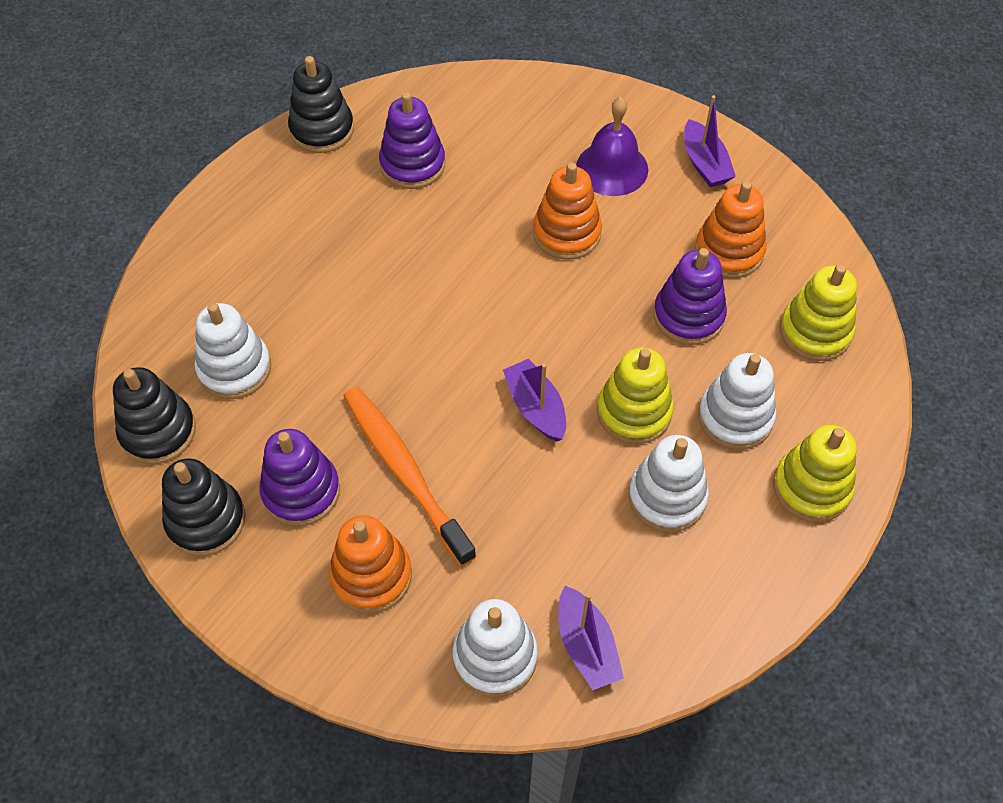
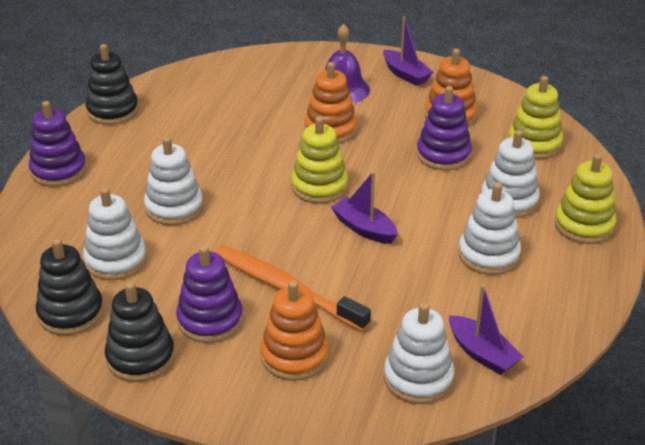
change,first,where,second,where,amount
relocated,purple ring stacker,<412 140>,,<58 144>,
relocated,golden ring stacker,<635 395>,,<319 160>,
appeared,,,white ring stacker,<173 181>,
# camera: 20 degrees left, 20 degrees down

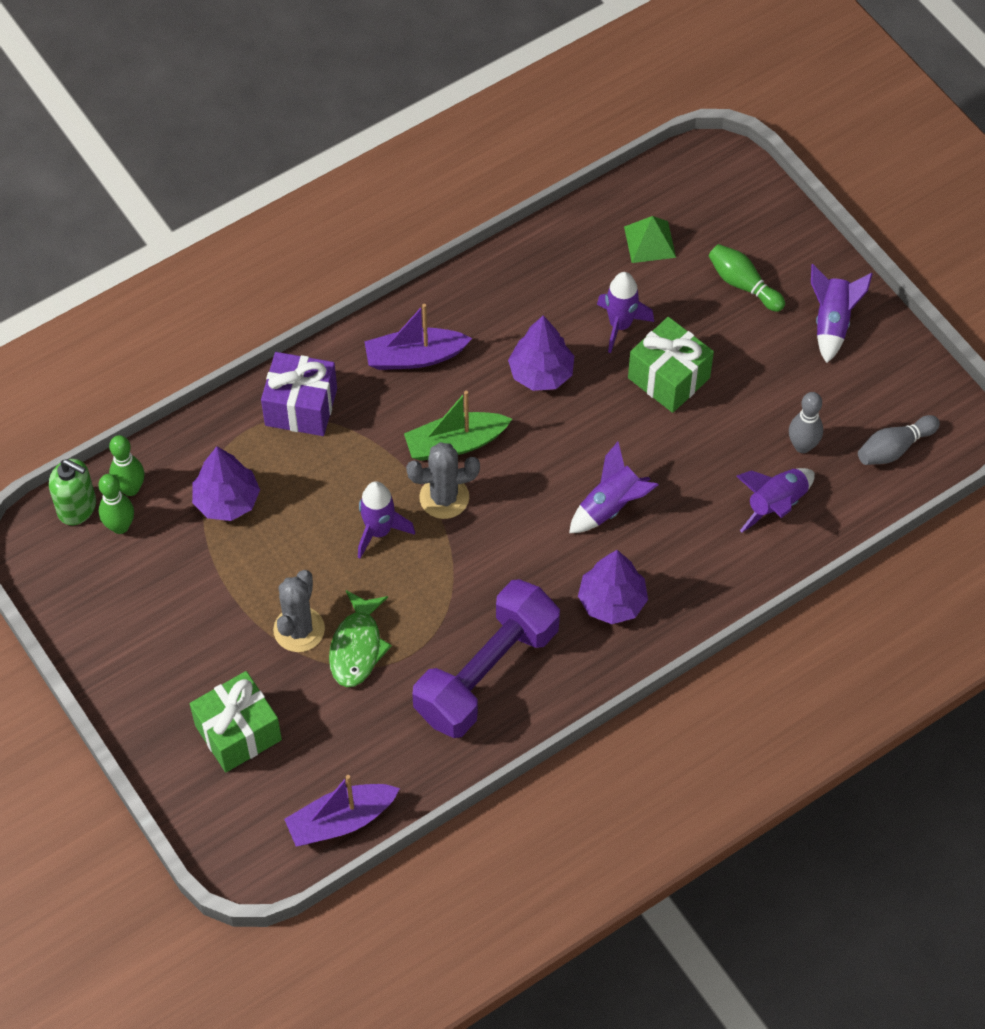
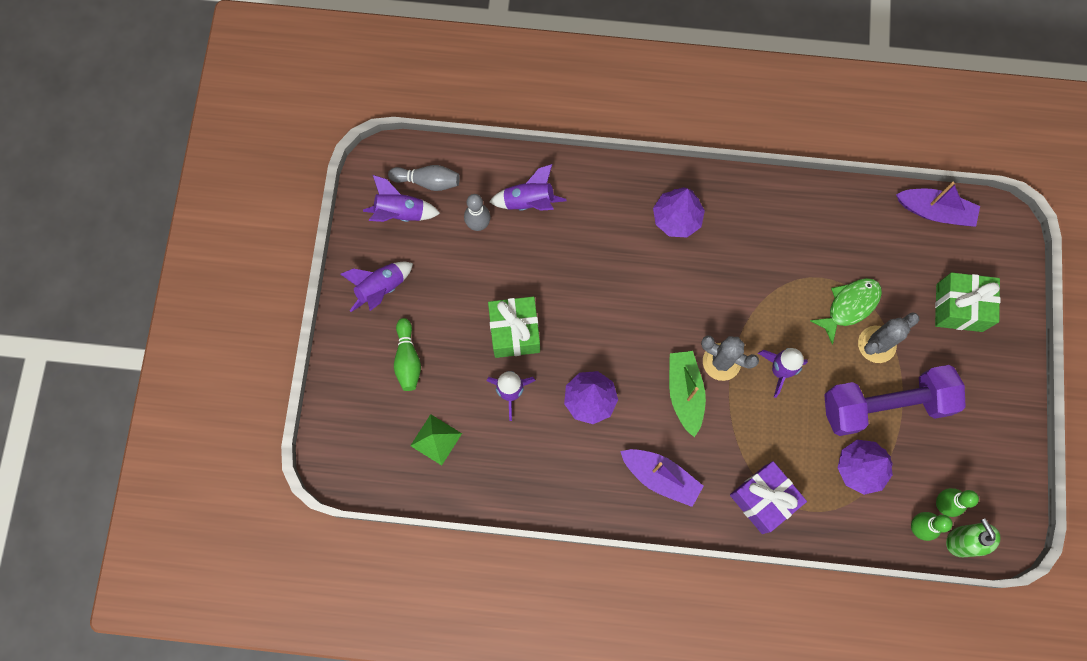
change,first,where,second,where,amount
spun,green toy boat,<458 426>,,<687 394>,120 degrees counterclockwise
relocated,purple spaceship,<613 487>,,<401 198>,
relocated,purple hand weight,<486 658>,,<895 400>,
# camera: 140 degrees left, 15 degrees up

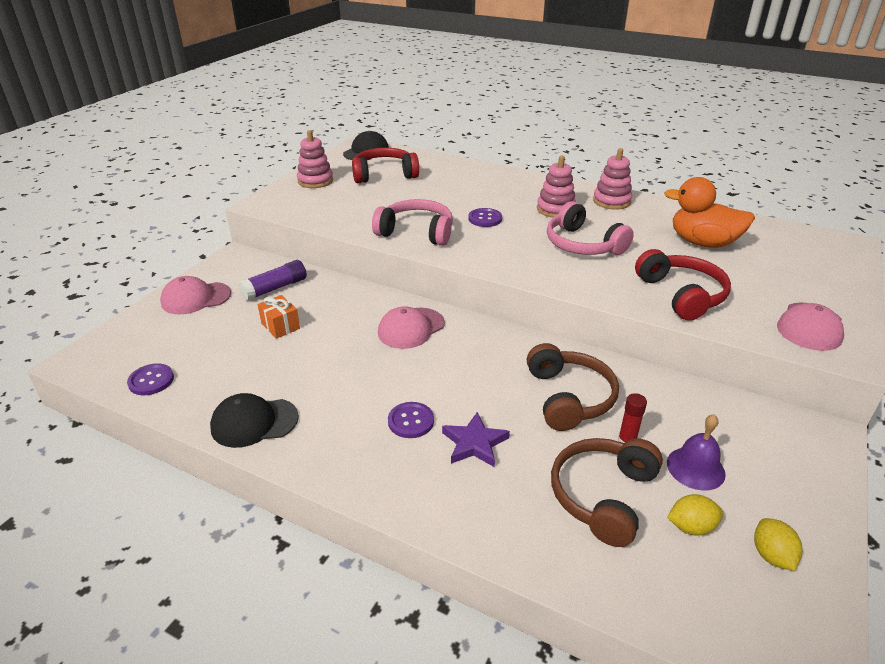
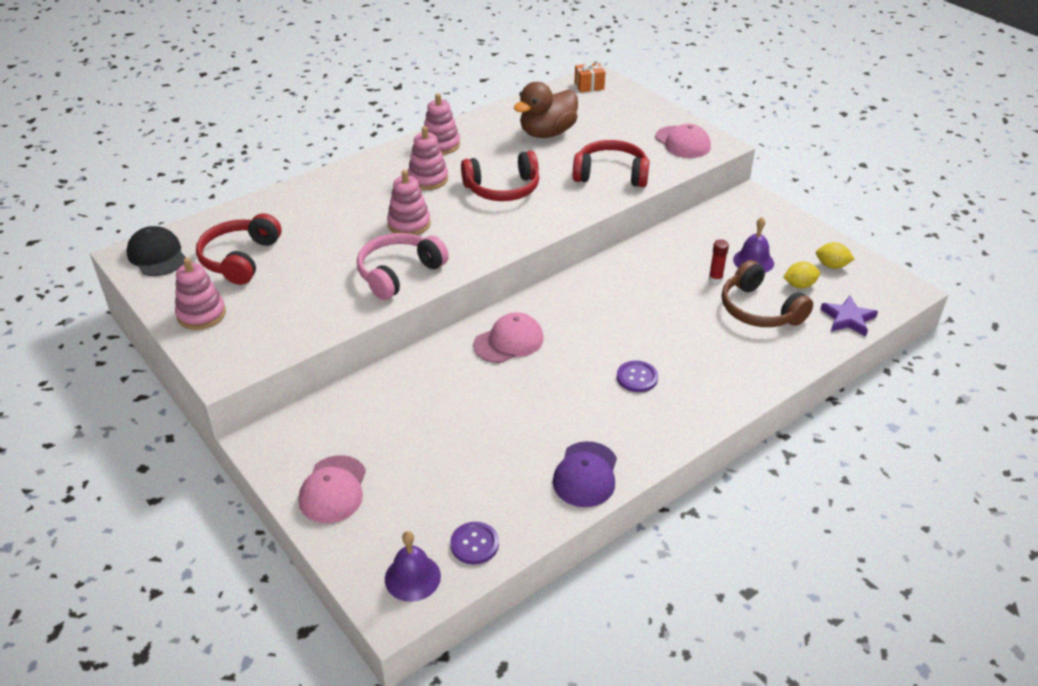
change,first,where,second,where,amount
colour,bright orange duck,<709 212>,russet duck,<546 110>,
colour,pink headphones,<590 228>,red headphones,<500 176>,
exchanged,purple shirt button,<485 217>,pink ring stacker,<409 202>,
missing,purple glue stick,<272 280>,,,
relocated,bright orange gift,<278 317>,,<589 76>,
spun,pink peaked cap,<411 327>,,<508 337>,105 degrees counterclockwise
missing,russet headphones,<573 387>,,,
colour,jet-black peaked cap,<254 420>,purple peaked cap,<585 474>,
relocated,purple star shape,<476 439>,,<849 315>,
spun,golden citrus fruit,<695 515>,,<801 275>,60 degrees clockwise
appeared,,,purple hand bell,<413 566>,
# camera: 65 degrees left, 5 degrees up

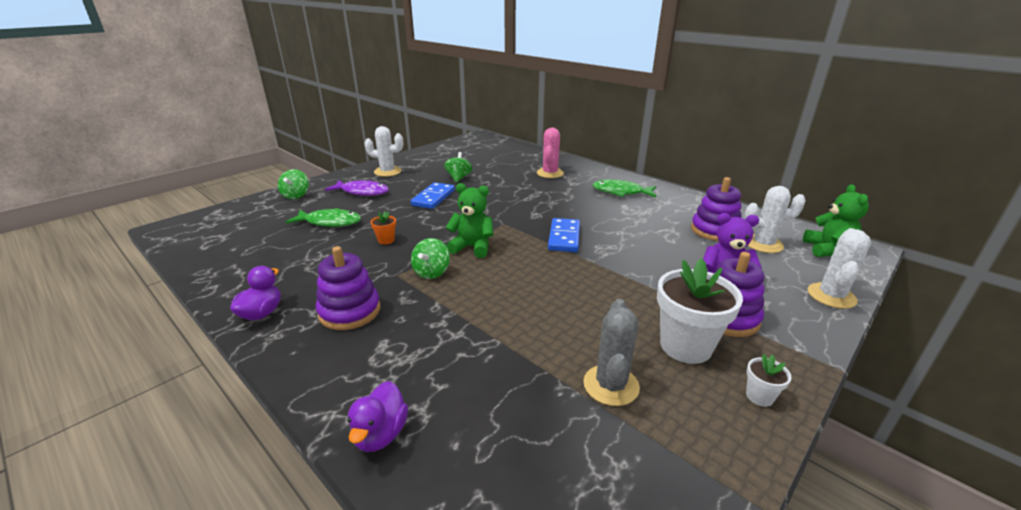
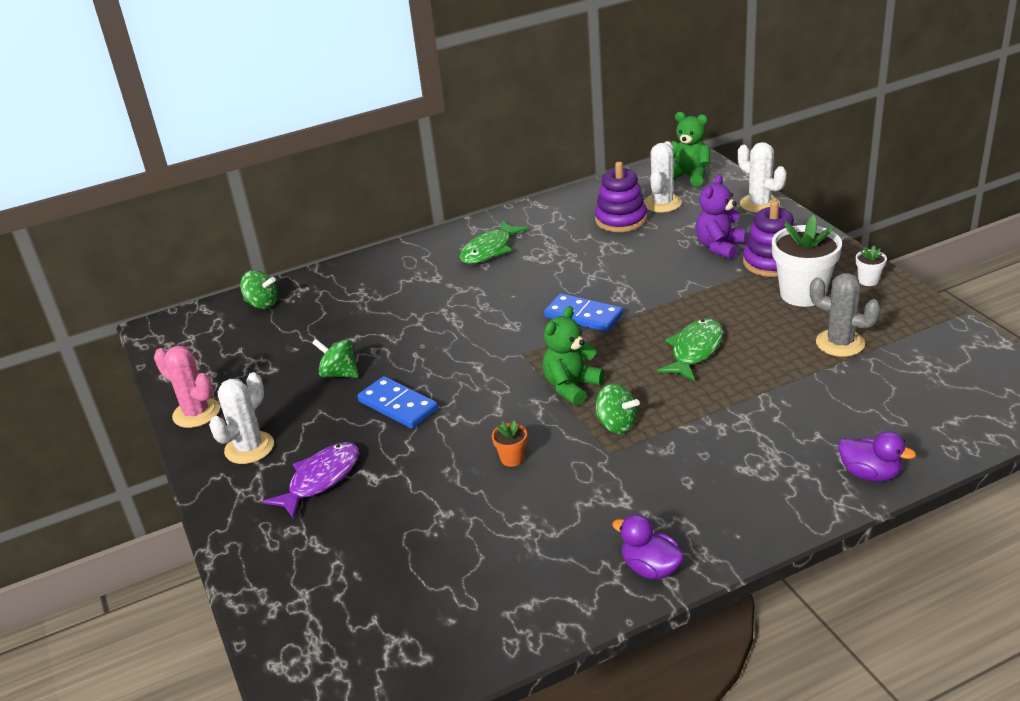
change,first,where,second,where,amount
relocated,pink saguaro cactus,<550 153>,,<187 387>,
relocated,green toy top,<293 184>,,<259 289>,
relocated,green fish figure,<323 217>,,<690 349>,
missing,purple ring stacker,<348 288>,,,
# camera: 65 degrees left, 5 degrees up

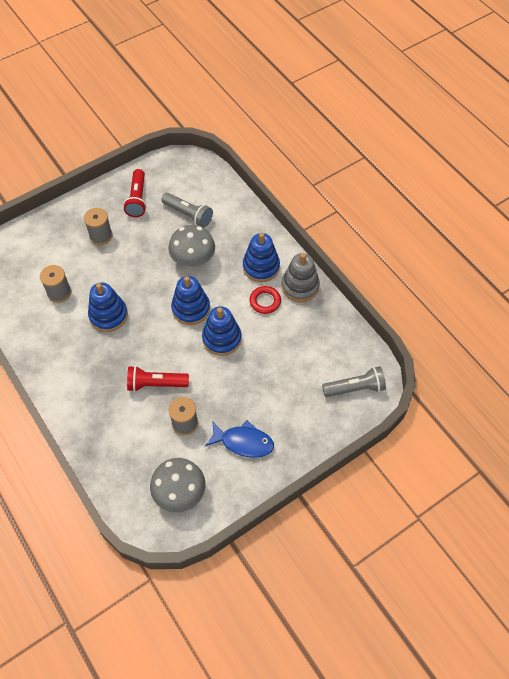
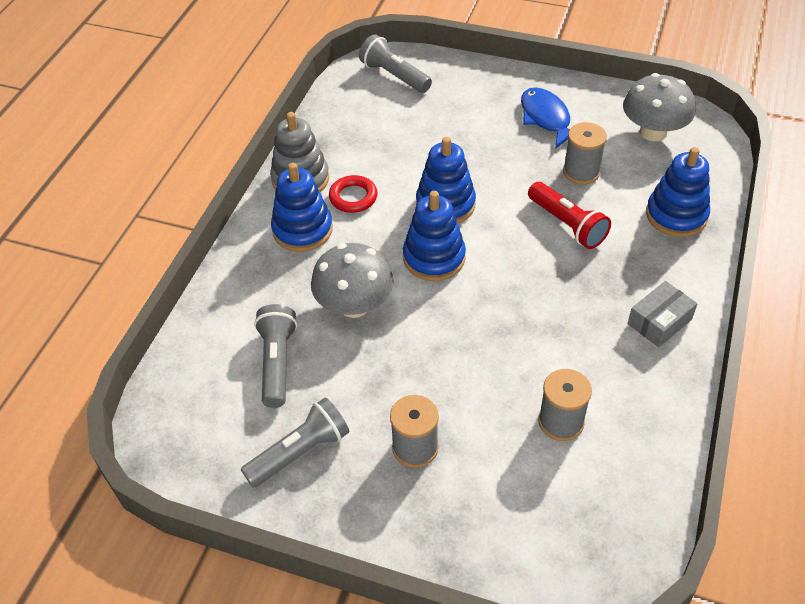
change,first,where,second,where,amount
colour,red pocket torch,<134 193>,ash-grey pocket torch,<295 442>,
relocated,blue ring stacker,<108 307>,,<678 192>,
appeared,,,ash-grey box,<662 314>,
# camera: 125 degrees left, 10 degrees down

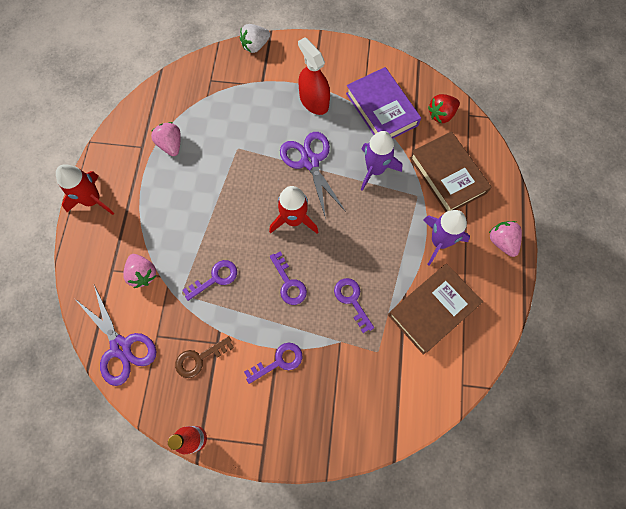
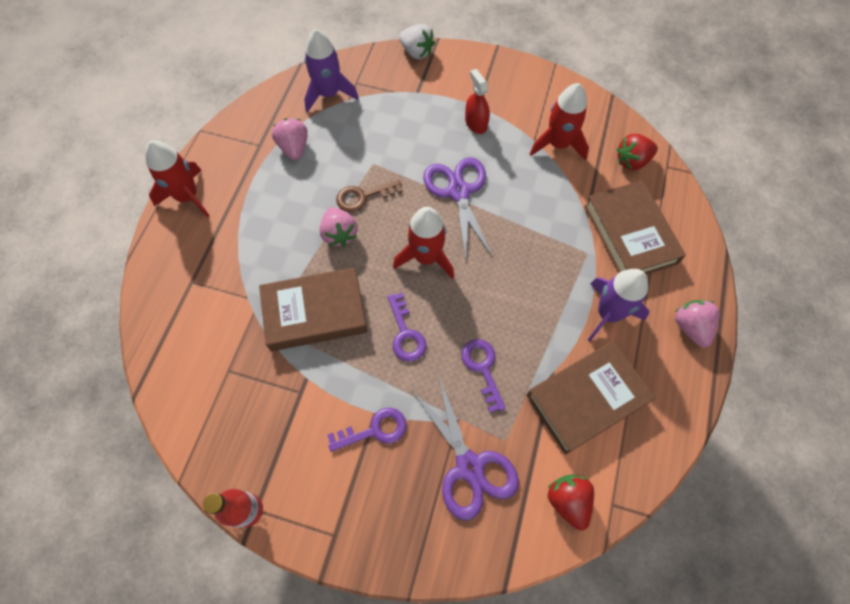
change,first,where,second,where,amount
spun,white strawberry,<255 38>,,<417 41>,120 degrees counterclockwise
size,red spray bottle,<314 76>,,<477 101>,x0.66
exchanged,purple hardcover,<383 103>,red spaceship,<559 122>,
relocated,purple spaceship,<381 161>,,<331 71>,
relocated,pink strawberry,<139 271>,,<339 227>,
exchanged,purple key,<210 280>,russet hardcover,<313 309>,
relocated,purple pair of scissors,<115 335>,,<465 447>,
relocated,russet key,<204 357>,,<369 196>,
appeared,,,red strawberry,<571 502>,
# camera: 10 degrees right, 5 degrees down

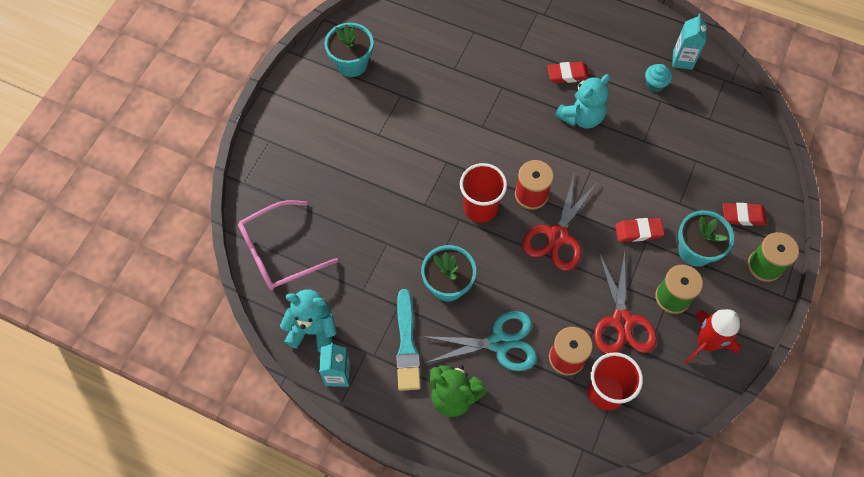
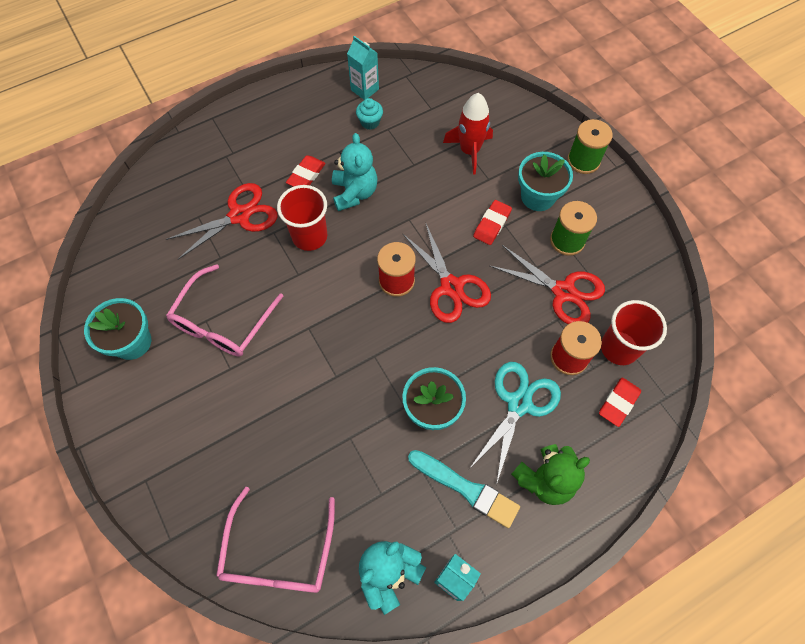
change,first,where,second,where,amount
relocated,red tumbler,<483 193>,,<302 218>,
relocated,red pencil eraser,<745 214>,,<620 402>,
relocated,red spaceship,<712 336>,,<468 134>,
appeared,,,red pair of scissors,<222 221>,
appeared,,,pink eyeglasses,<225 310>,
# camera: 55 degrees left, 0 degrees up

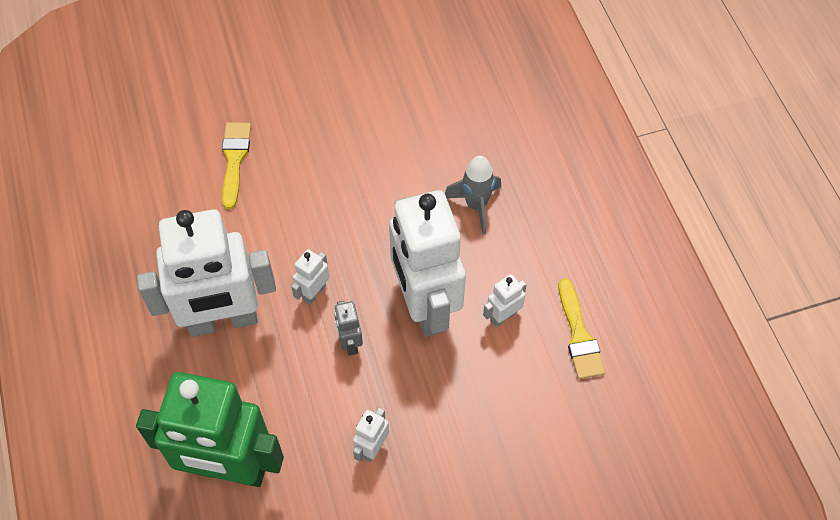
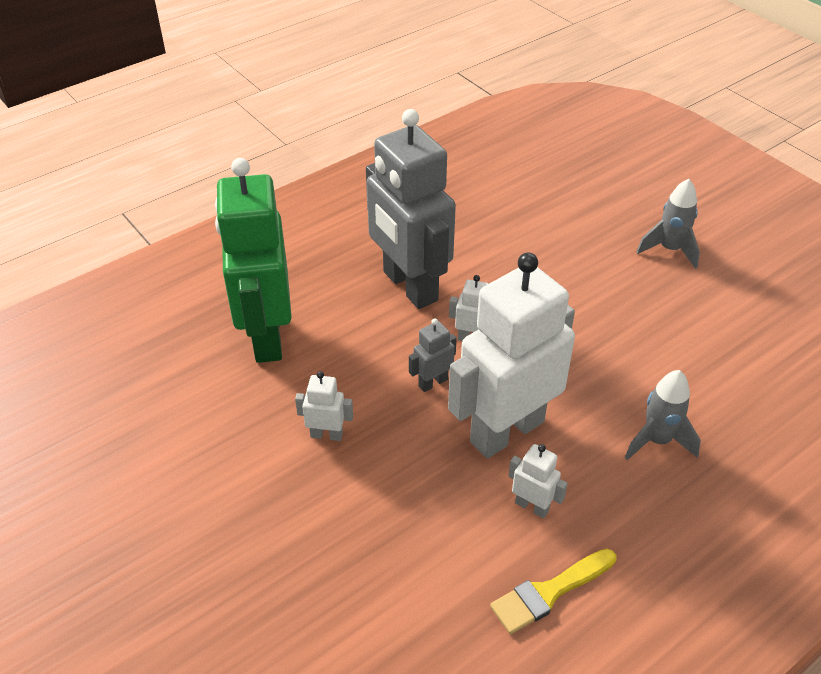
change,first,where,second,where,amount
missing,golden paint brush,<236 165>,,,
colour,white toy robot,<206 273>,ash-grey toy robot,<411 209>,
appeared,,,ash-grey spaceship,<668 224>,
# camera: 70 degrees right, 15 degrees down

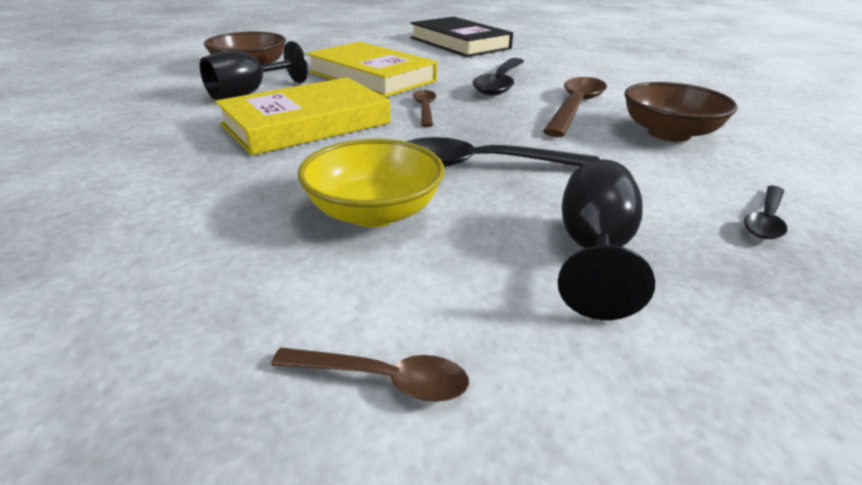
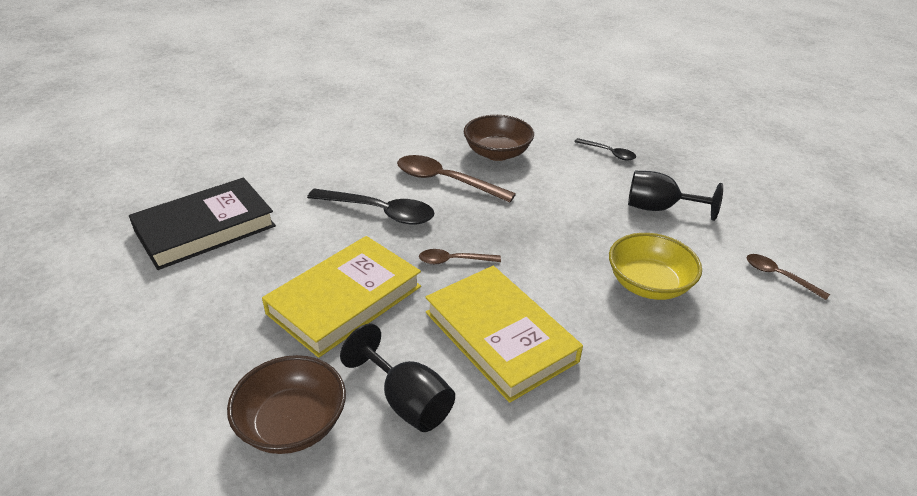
change,first,where,second,where,amount
missing,jet-black teaspoon,<503 152>,,,
spun,russet teaspoon,<370 375>,,<788 277>,60 degrees counterclockwise
# camera: 90 degrees left, 5 degrees up

